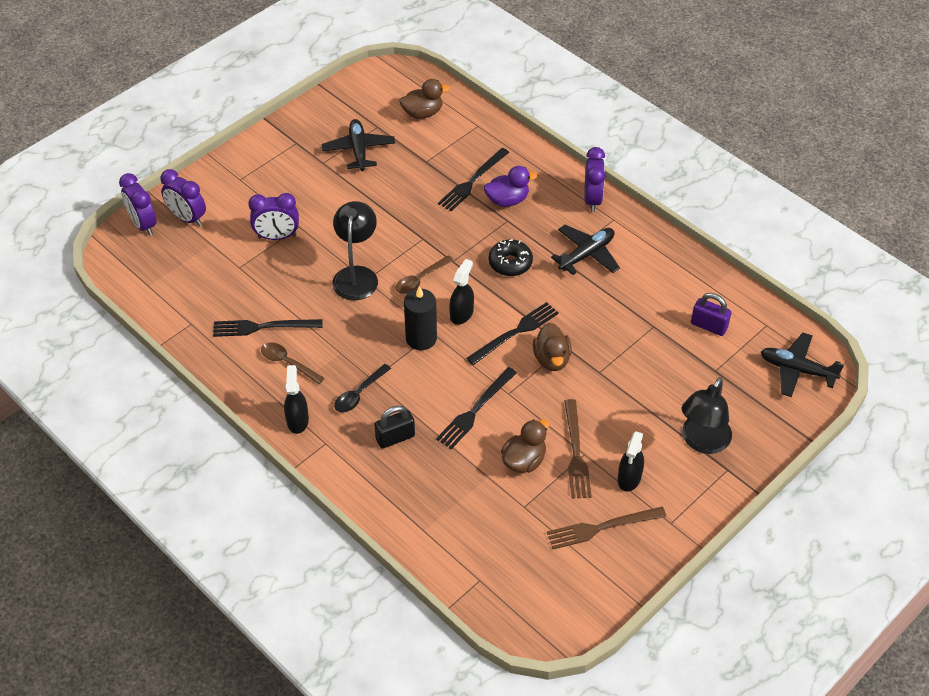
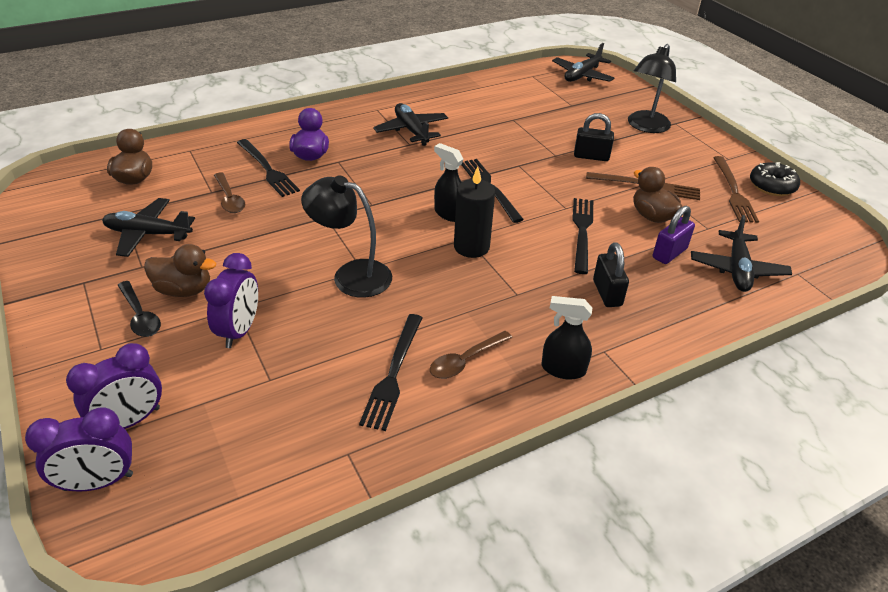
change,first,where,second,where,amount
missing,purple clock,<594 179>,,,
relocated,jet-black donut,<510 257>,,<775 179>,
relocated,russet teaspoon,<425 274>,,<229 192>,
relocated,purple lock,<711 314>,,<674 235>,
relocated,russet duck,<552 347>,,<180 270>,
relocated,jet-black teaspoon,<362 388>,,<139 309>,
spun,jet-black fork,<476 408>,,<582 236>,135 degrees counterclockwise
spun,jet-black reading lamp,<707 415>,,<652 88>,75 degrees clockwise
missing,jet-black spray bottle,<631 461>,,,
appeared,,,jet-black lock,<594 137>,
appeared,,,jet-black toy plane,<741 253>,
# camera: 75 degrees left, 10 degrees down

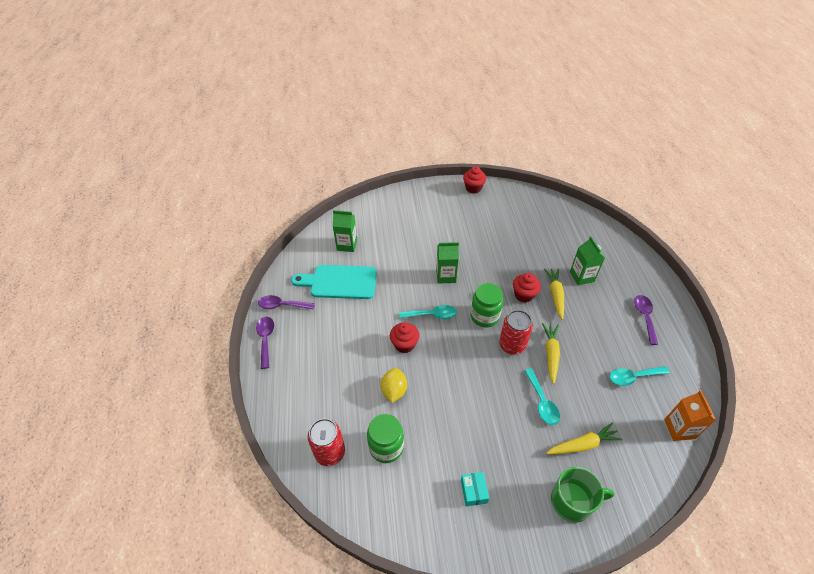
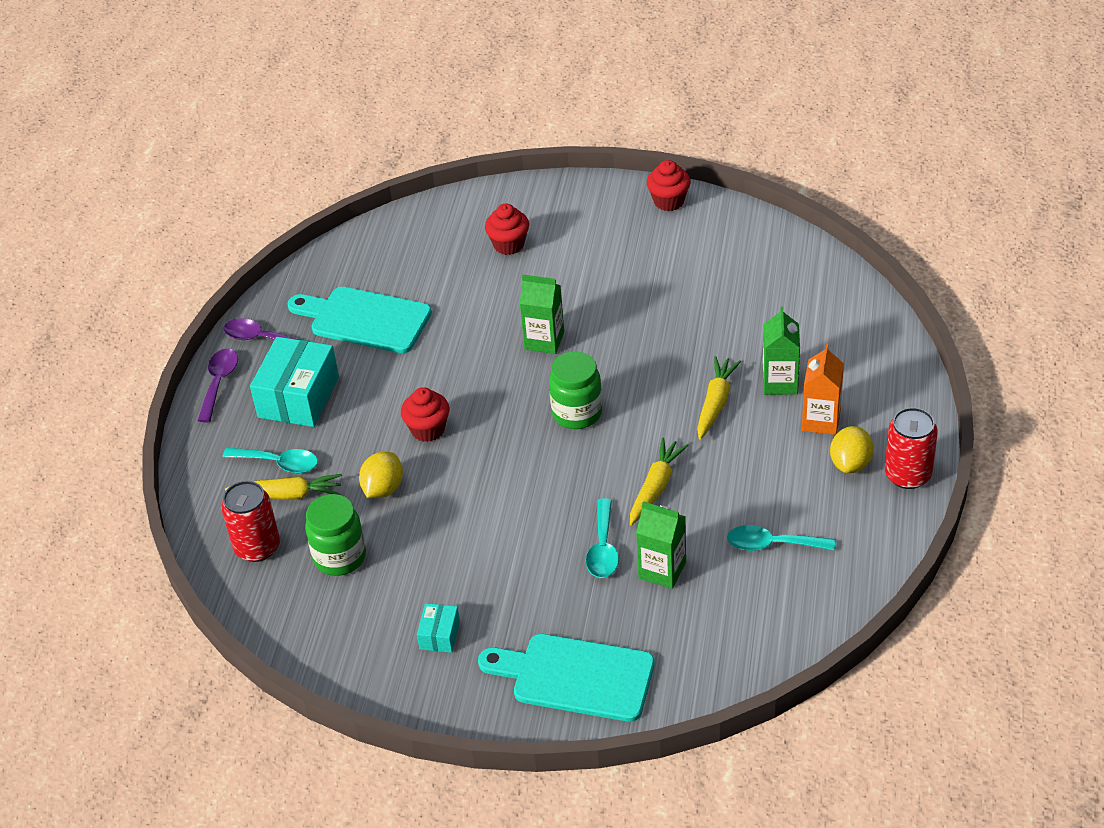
change,first,where,second,where,amount
relocated,green carton,<345 231>,,<661 545>,
relocated,red muffin,<527 287>,,<507 229>,
exchanged,purple teaspoon,<646 320>,golden citrus fruit,<851 449>,
relocated,teal teaspoon,<428 312>,,<270 460>,
relocated,red soda can,<516 332>,,<911 448>,
relocated,bright orange carton,<690 415>,,<823 389>,
relocated,golden carrot,<584 438>,,<283 487>,
exchanged,green mug,<582 495>,teal chopping board,<566 678>,
appeared,,,teal box,<294 382>,
# camera: 20 degrees right, 5 degrees down

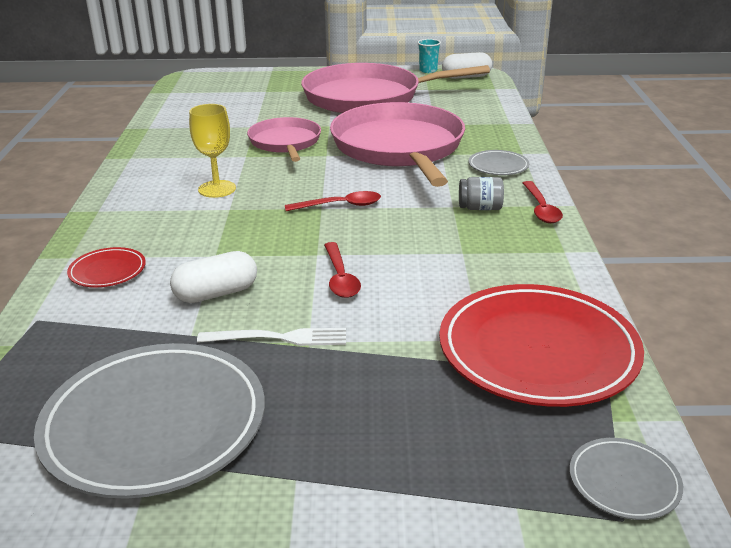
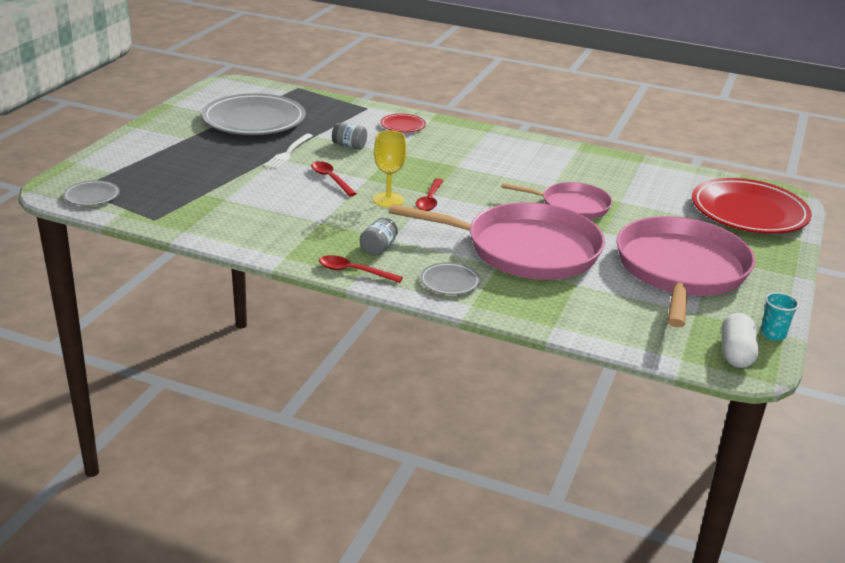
change,first,where,second,where,amount
relocated,golden chalice,<212 151>,,<390 169>,
spun,red teaspoon,<342 270>,,<334 178>,45 degrees clockwise
exchanged,white pill,<213 277>,ash-grey jar,<349 136>,
relocated,red flat dish,<541 345>,,<752 206>,
# camera: 110 degrees right, 0 degrees up

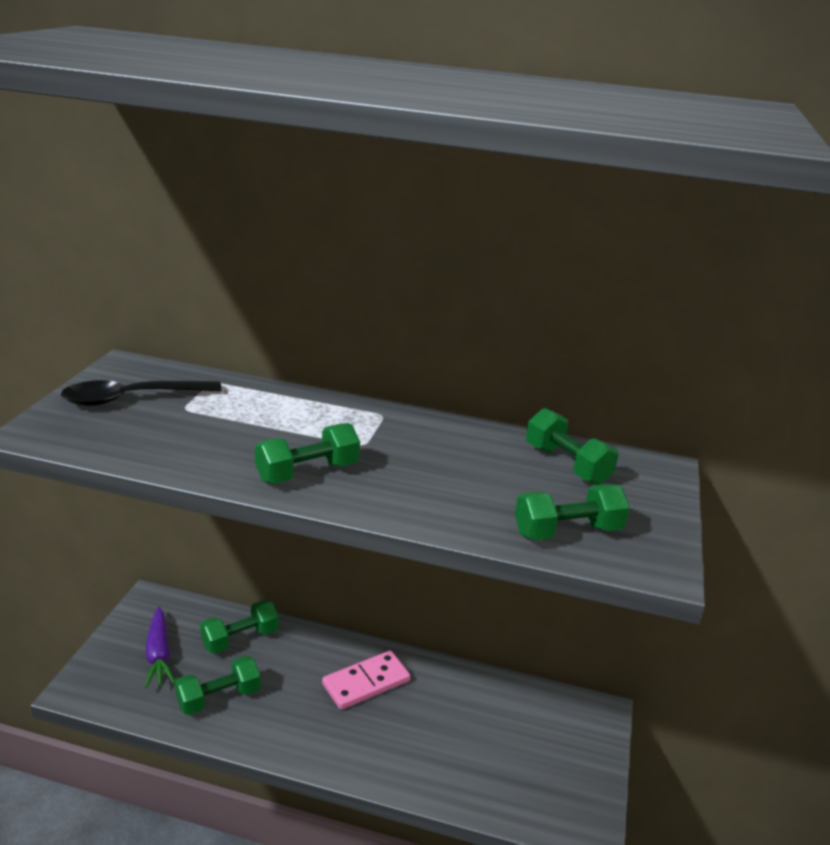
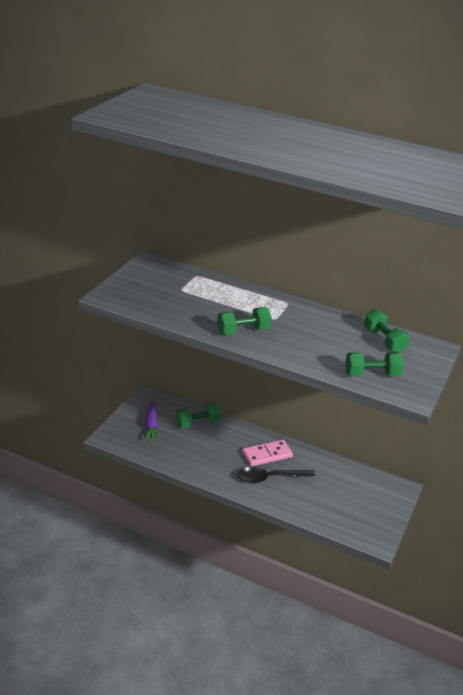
change,first,where,second,where,amount
relocated,jet-black teaspoon,<141 393>,,<276 475>,
missing,green hand weight,<218 685>,,,
# camera: 10 degrees right, 5 degrees up

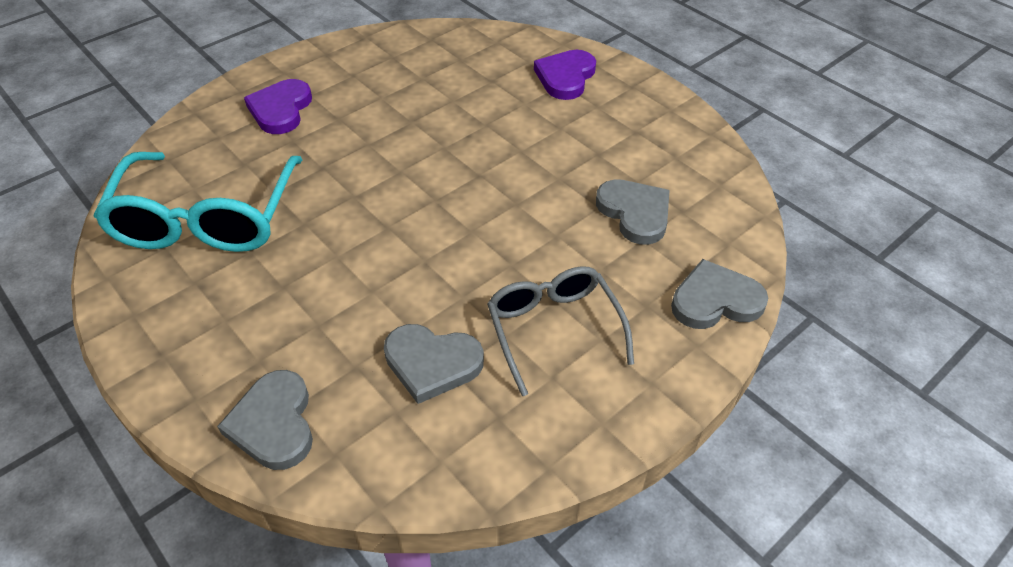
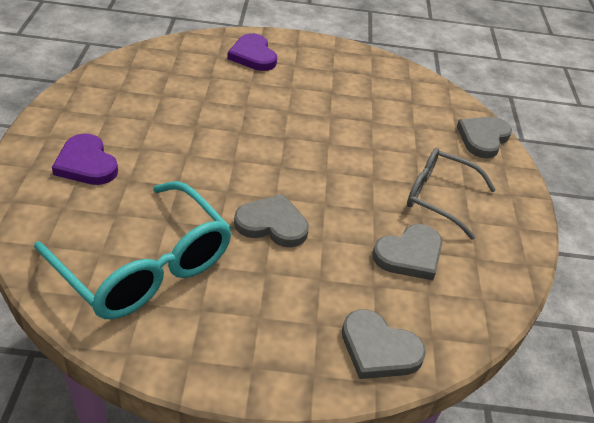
change,first,where,second,where,amount
relocated,ash-grey heart,<633 212>,,<271 220>,
# camera: 50 degrees left, 5 degrees down

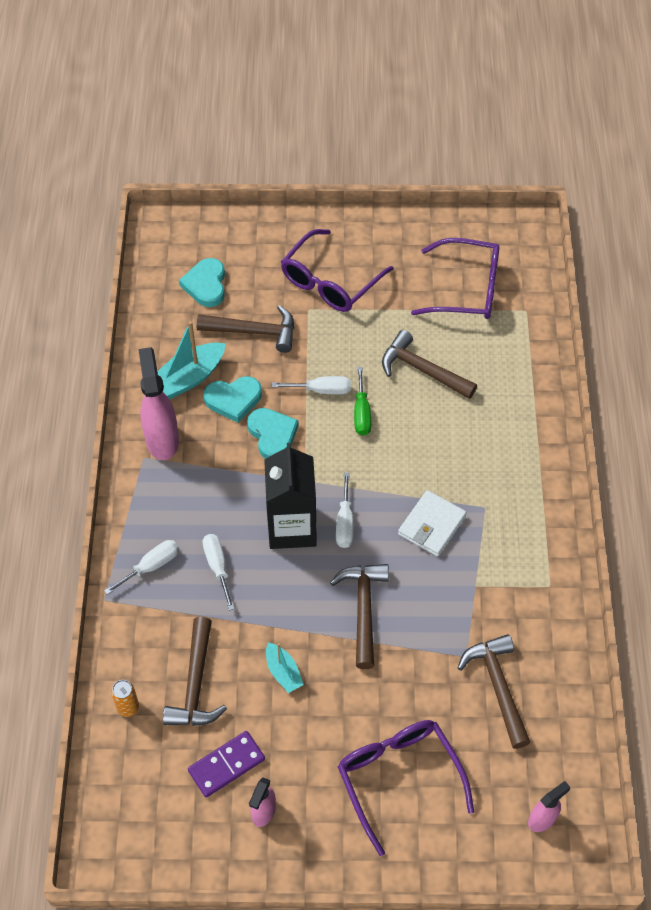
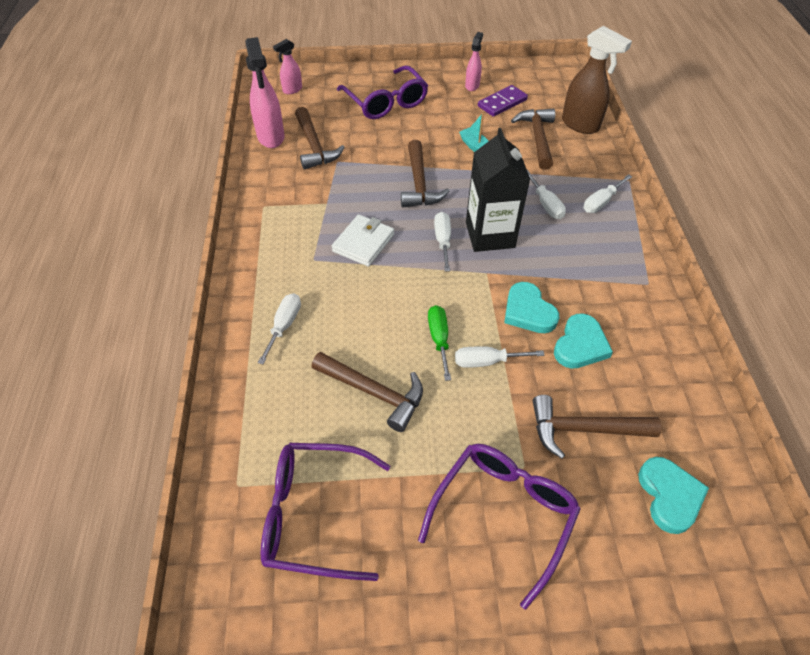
change,first,where,second,where,amount
missing,teal toy boat,<191 360>,,,
relocated,pink spray bottle,<158 403>,,<265 92>,
spun,teal heart,<233 399>,,<583 341>,135 degrees clockwise
exchanged,bright orange soda can,<125 698>,russet spray bottle,<597 80>,
appeared,,,white flat screwdriver,<279 328>,
# camera: 175 degrees right, 5 degrees down

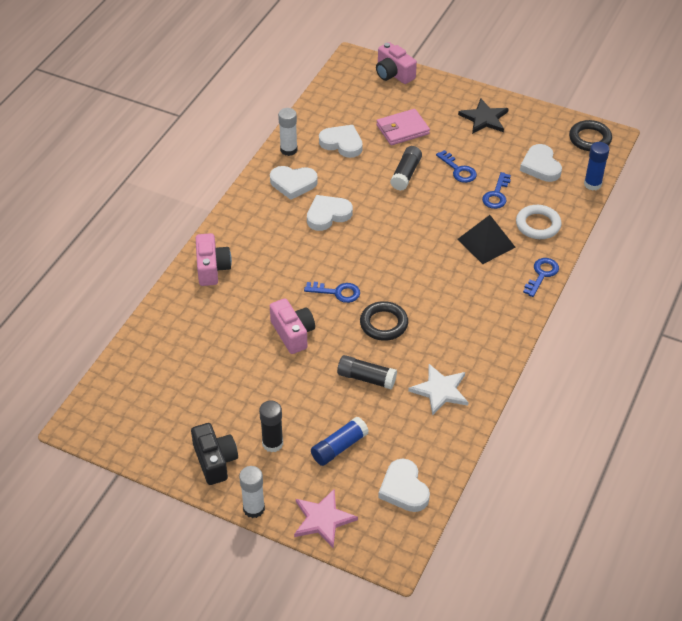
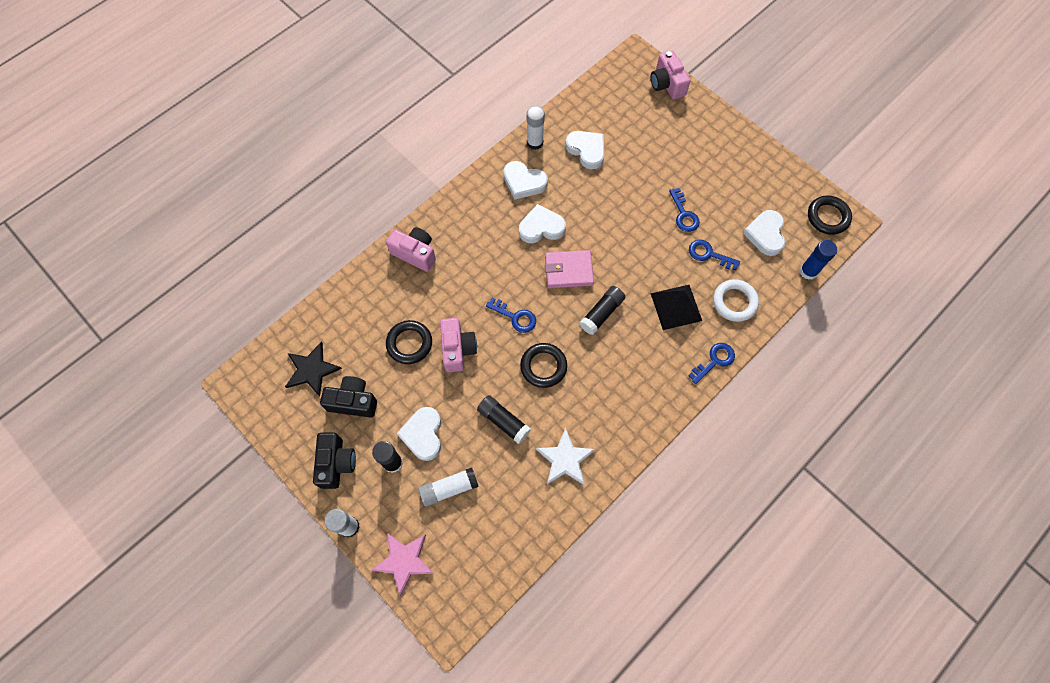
change,first,where,second,where,amount
relocated,jet-black star shape,<483 116>,,<313 369>,
relocated,pink wallet,<403 127>,,<569 269>,
relocated,jet-black glue stick,<406 168>,,<602 310>,
spun,blue key,<496 190>,,<714 255>,75 degrees clockwise
spun,pink camera,<214 259>,,<411 249>,75 degrees counterclockwise
colour,blue glue stick,<340 441>,white glue stick,<449 487>,
relocated,white heart,<404 485>,,<419 434>,
appeared,,,jet-black hoop,<409 342>,
appeared,,,jet-black camera,<348 397>,
# camera: 20 degrees right, 20 degrees up

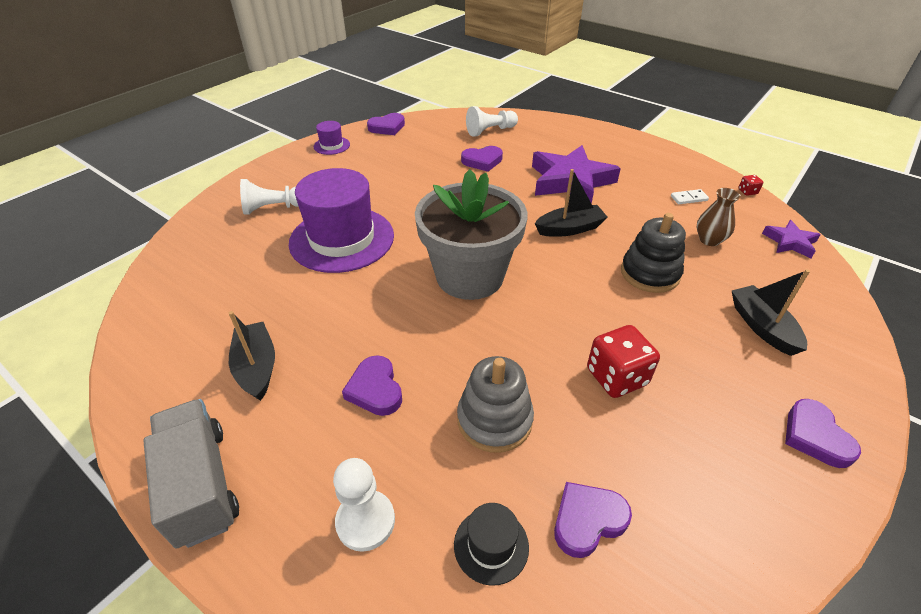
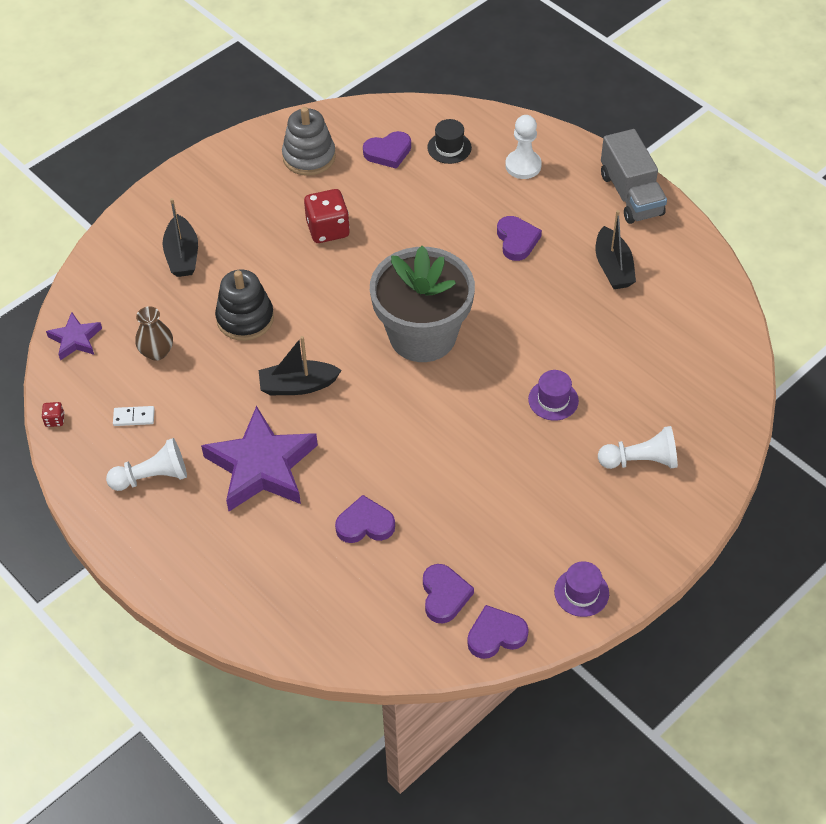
change,first,where,second,where,amount
relocated,white chess pawn,<492 121>,,<146 464>,
size,purple tall hat,<341 220>,,<553 395>,x0.43
relocated,ash-grey ring stacker,<495 404>,,<309 141>,
relocated,purple heart,<823 433>,,<448 594>,
# camera: 170 degrees left, 10 degrees up

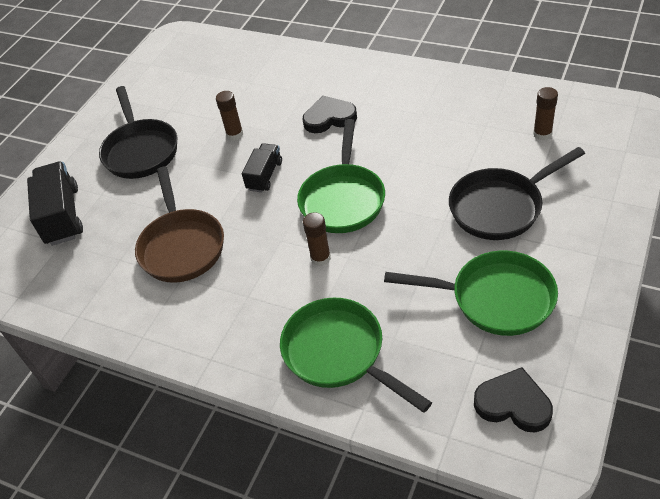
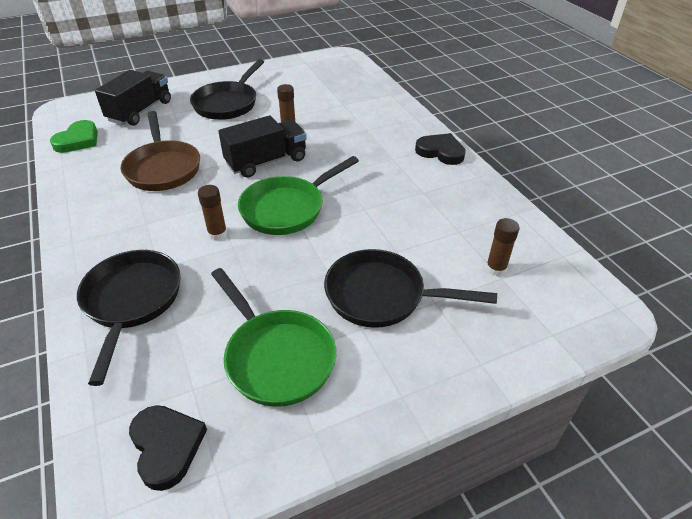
change,first,where,second,where,amount
relocated,jet-black heart,<330 114>,,<440 149>,
size,jet-black lorry,<262 167>,,<262 147>,x1.67
spun,russet frying pan,<179 225>,,<160 151>,45 degrees counterclockwise
colour,green frying pan,<356 355>,jet-black frying pan,<129 318>,
appeared,,,green heart,<74 136>,
# camera: 35 degrees right, 5 degrees down

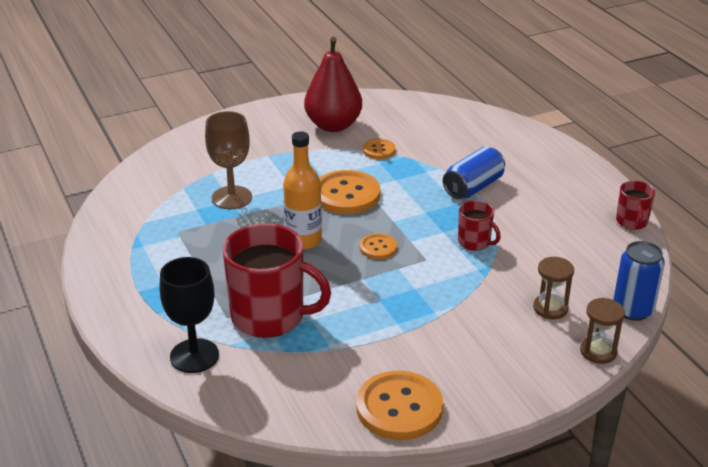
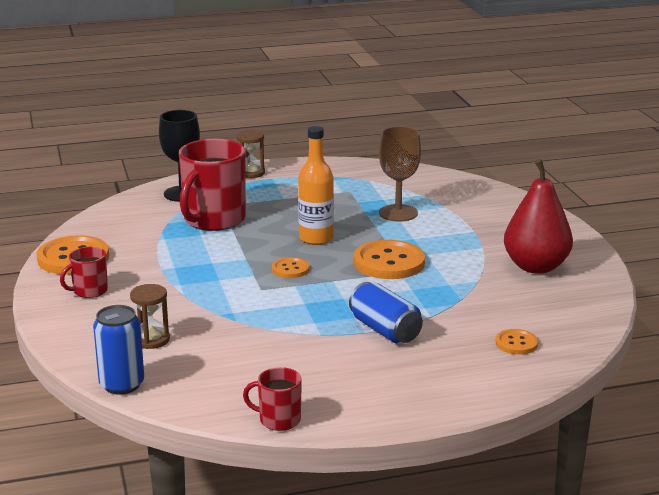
change,first,where,second,where,amount
relocated,bright orange shirt button,<379 149>,,<516 342>,
relocated,red mug,<479 225>,,<84 272>,
relocated,russet hourglass,<602 331>,,<251 154>,
# camera: 100 degrees right, 10 degrees down

